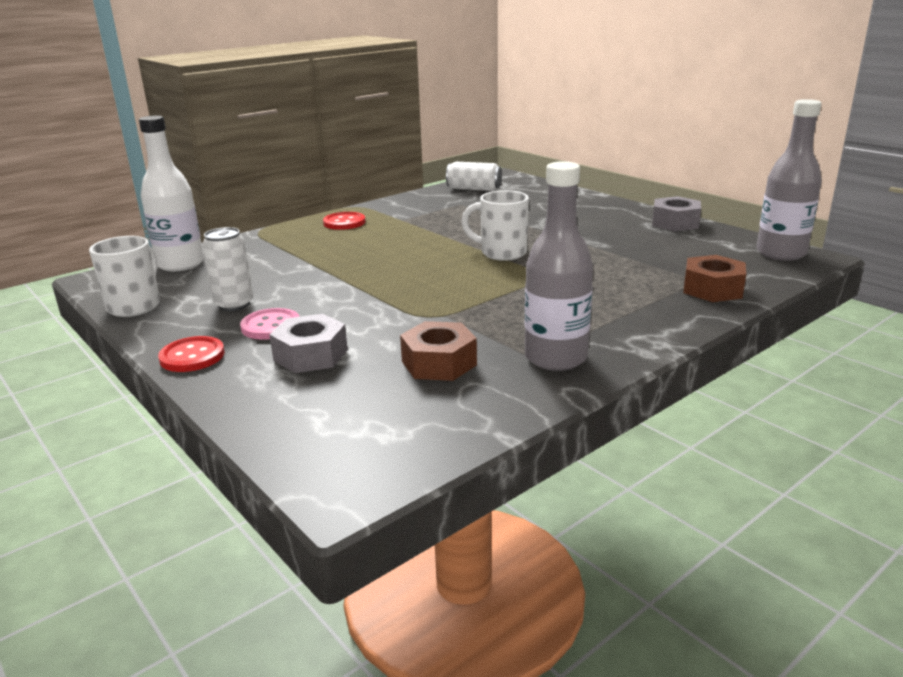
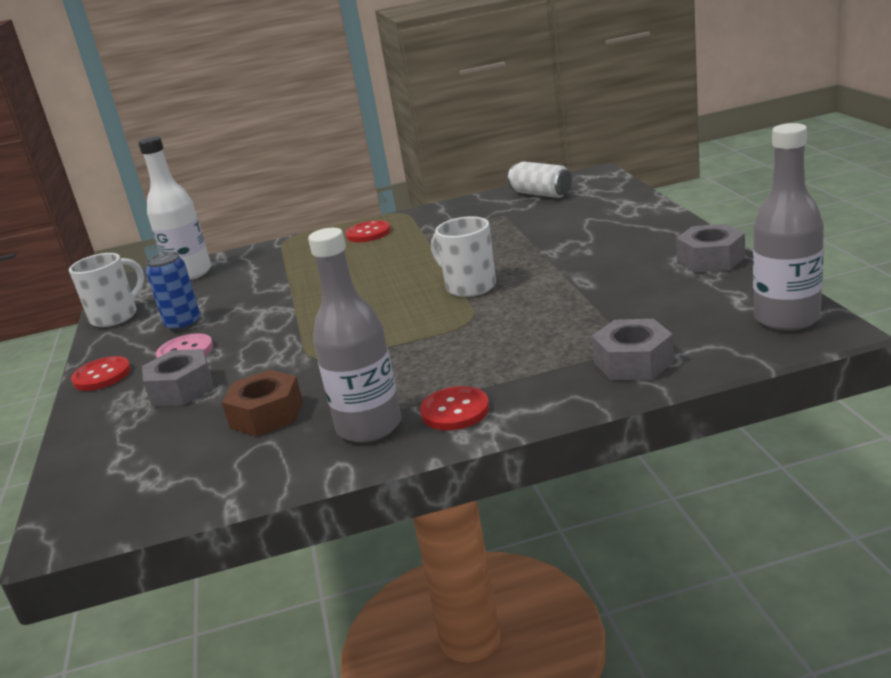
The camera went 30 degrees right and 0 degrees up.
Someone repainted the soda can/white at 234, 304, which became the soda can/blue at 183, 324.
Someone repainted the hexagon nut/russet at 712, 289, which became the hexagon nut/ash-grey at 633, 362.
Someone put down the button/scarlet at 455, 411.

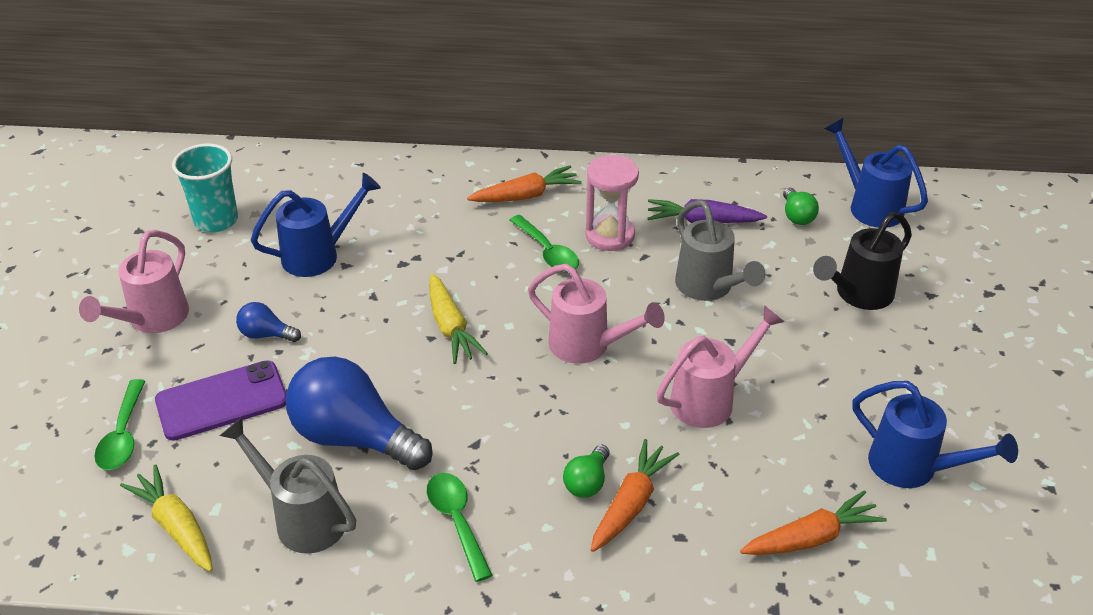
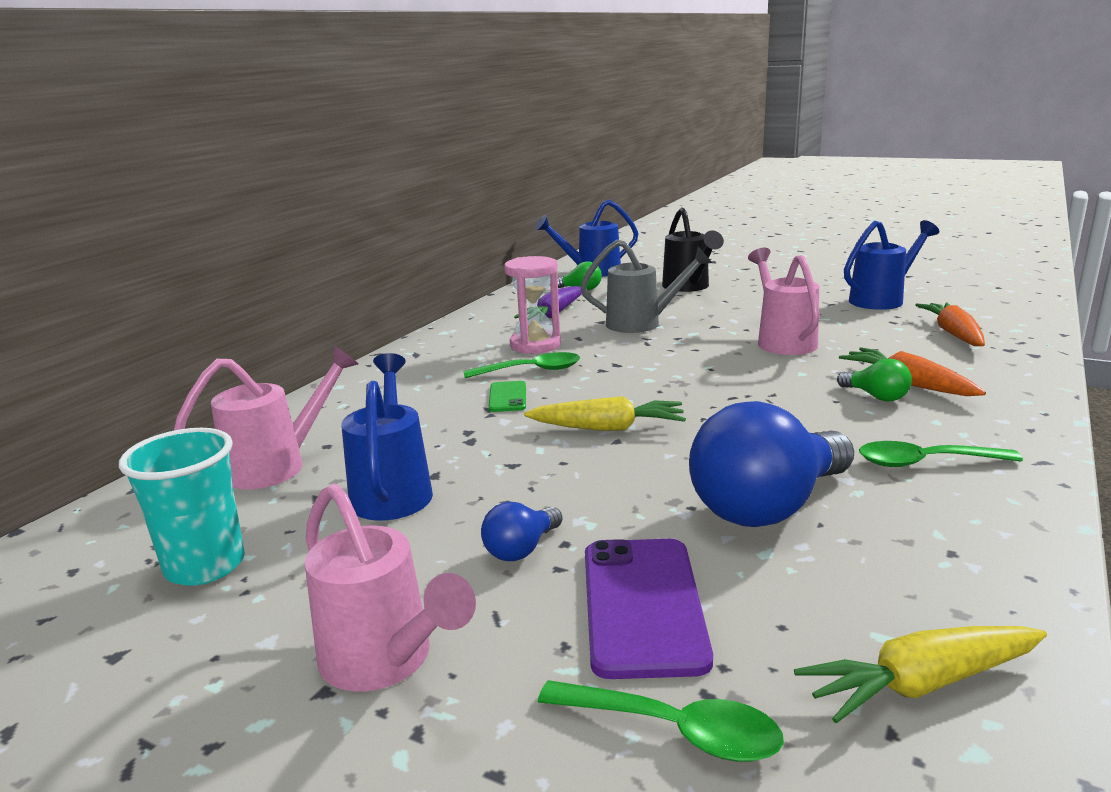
The camera went 65 degrees left and 20 degrees down.
Someone took away the carrot/orange at 526, 196.
Someone carried the sprinkling can/pink from 587, 346 to 277, 465.
Someone took away the sprinkling can/ash-grey at 302, 518.
Someone put down the mobile phone/emerald at 507, 397.

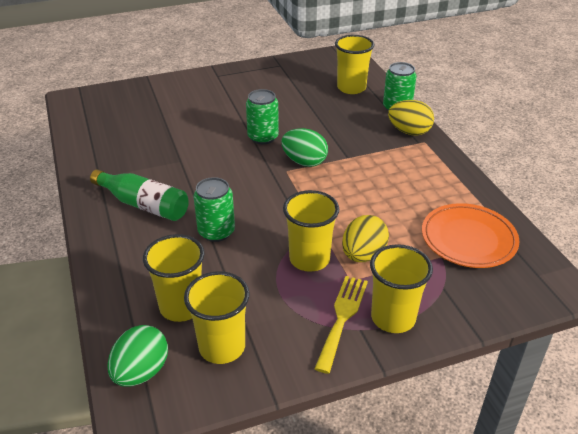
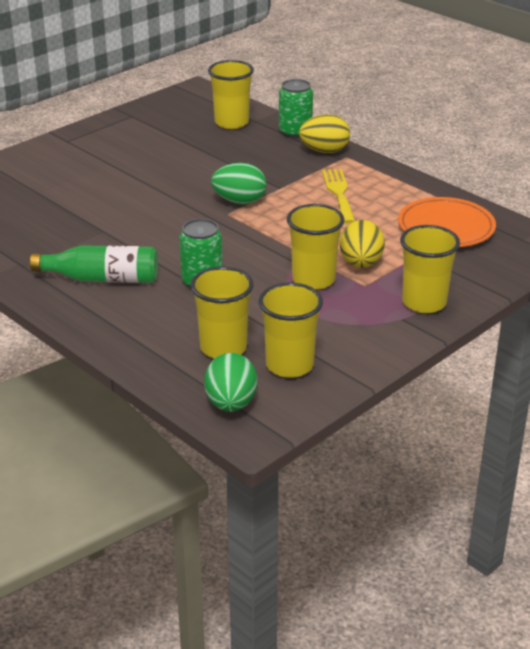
The camera went 25 degrees left and 5 degrees down.
Someone took away the soda can/emerald at 263, 137.
Someone carried the table fork/golden from 342, 318 to 339, 193.

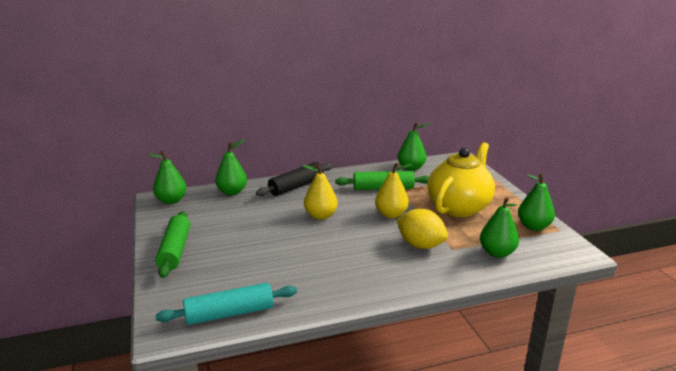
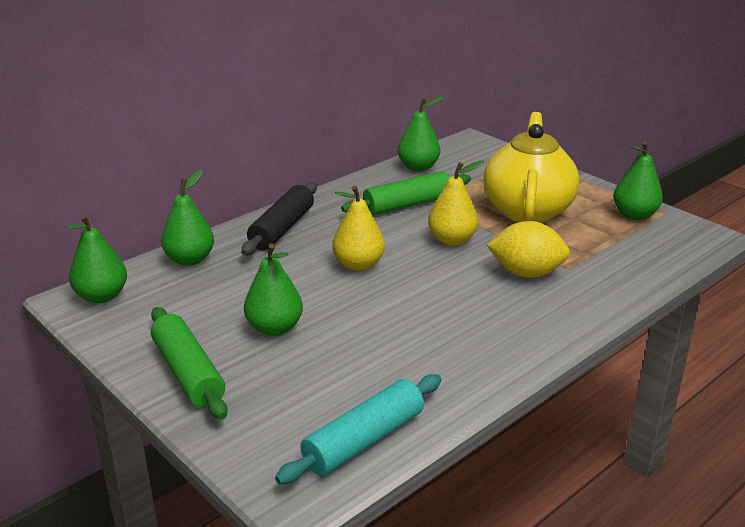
The camera went 25 degrees left and 5 degrees up.
Someone carried the toy pear/emerald from 497, 253 to 274, 328.

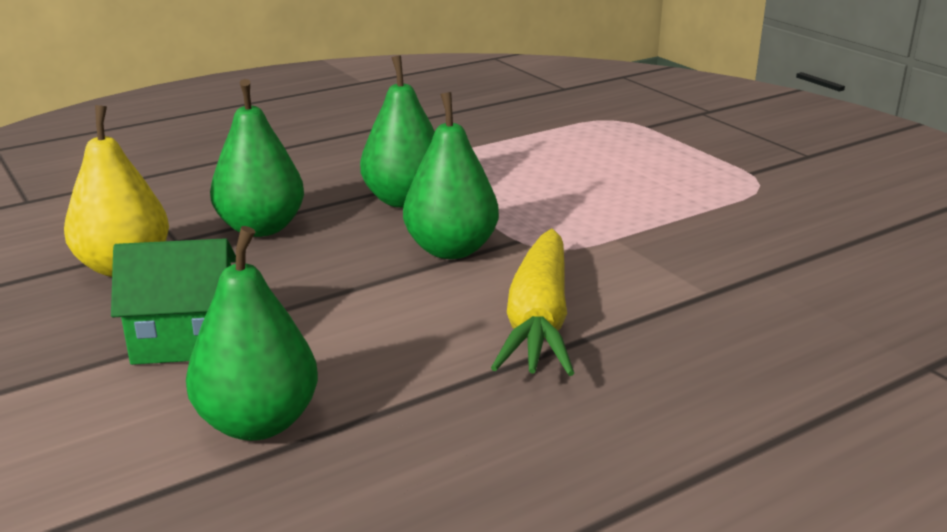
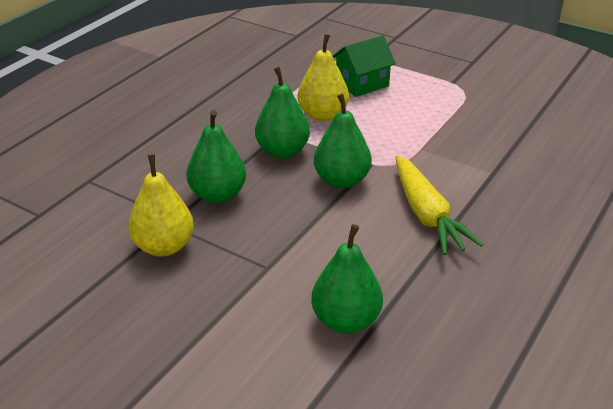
The camera went 25 degrees left and 10 degrees up.
Someone carried the cottage/emerald from 185, 339 to 362, 84.
Someone put down the toy pear/golden at 323, 115.

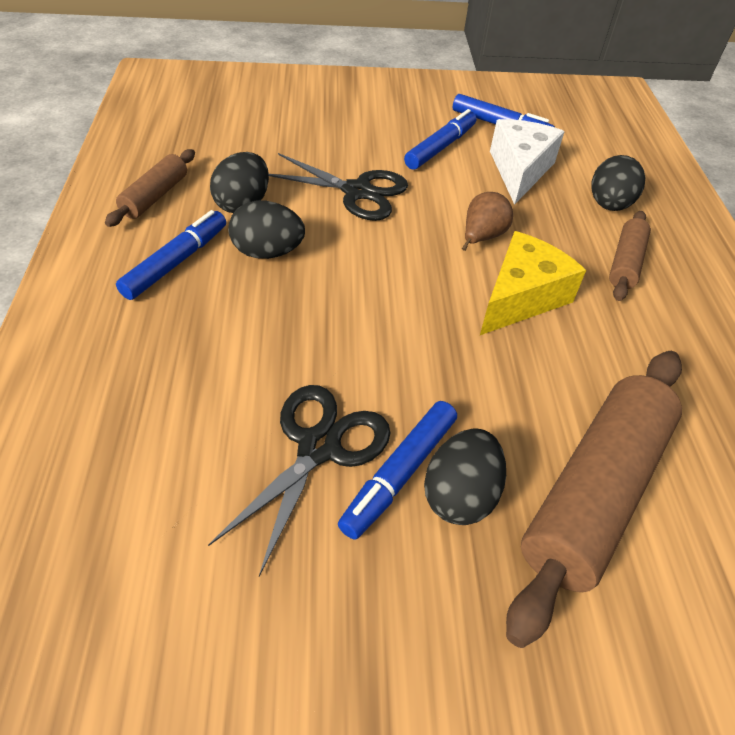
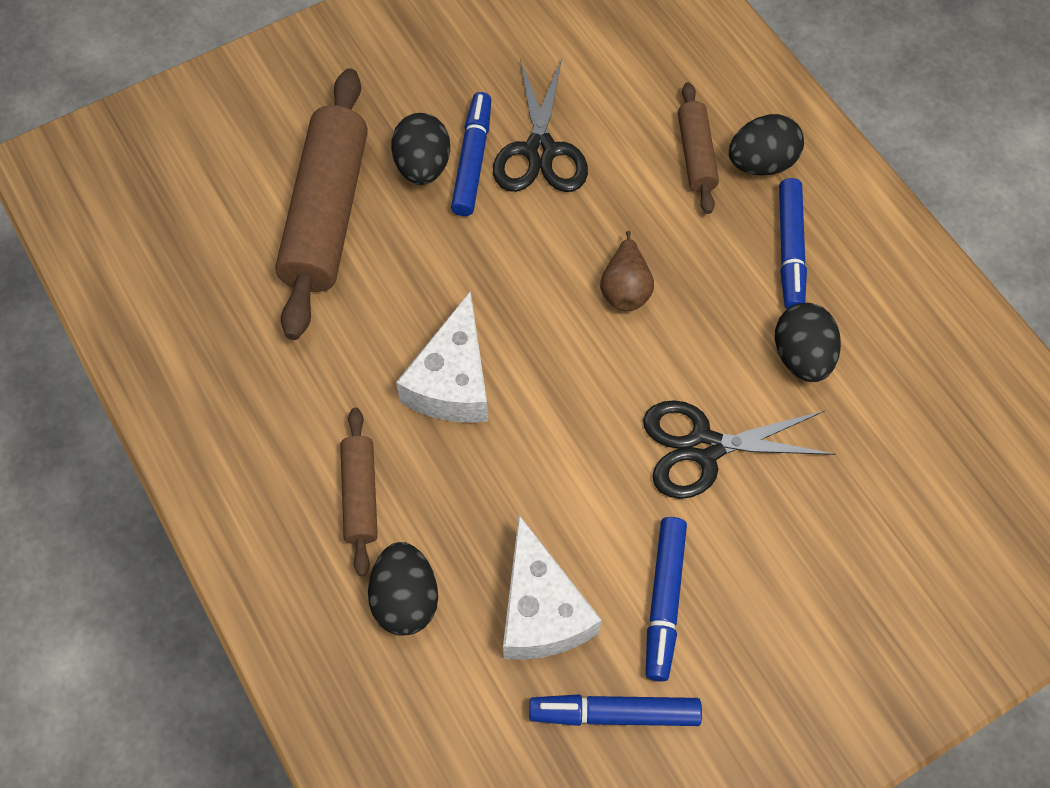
The camera went 155 degrees right and 15 degrees up.
Someone carried the rolling pin/russet from 155, 196 to 696, 155.
Someone carried the toy pear/russet from 481, 237 to 625, 289.
Someone carried the egg/black from 267, 252 to 761, 163.
Someone repainted the cheese wedge/golden at 521, 297, which became the cheese wedge/white at 453, 381.

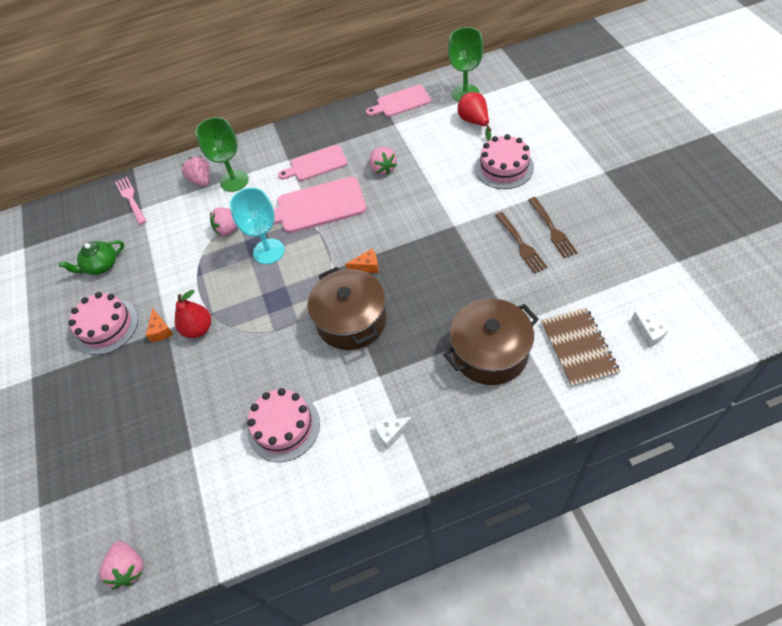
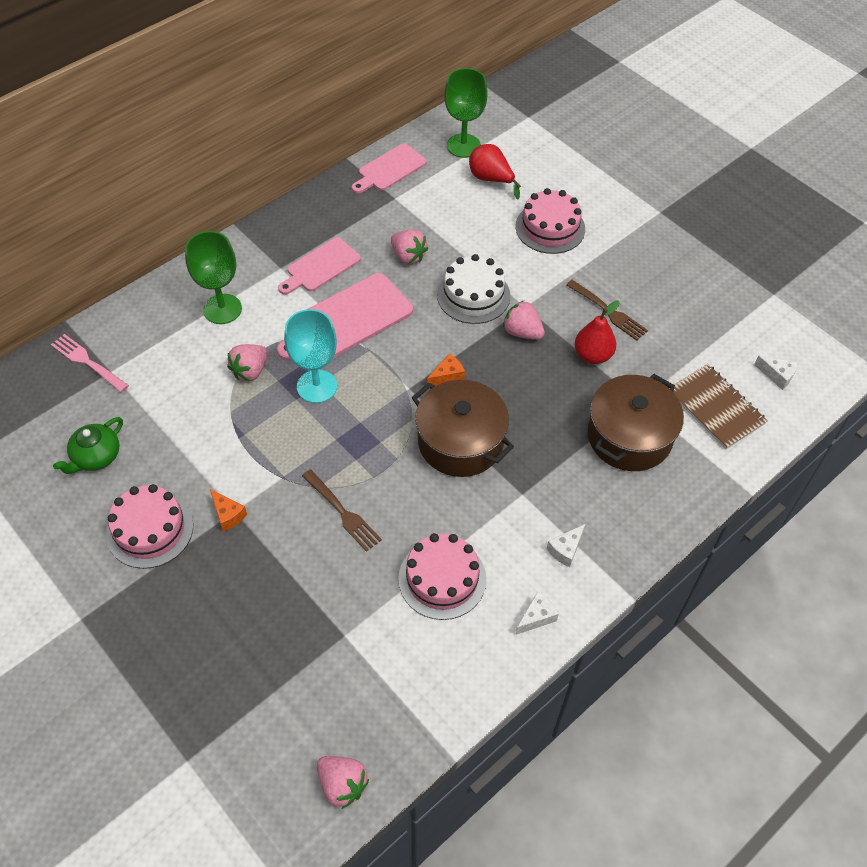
The camera went 30 degrees left and 0 degrees up.
Someone carried the strawberry/pink from 201, 180 to 522, 332.
Someone carried the table fork/russet from 552, 229 to 342, 512.
Someone carried the toy pear/scarlet from 198, 329 to 593, 355.
Someone put down the cake/white at 473, 295.
Someone put down the cheese wedge/white at 536, 617.

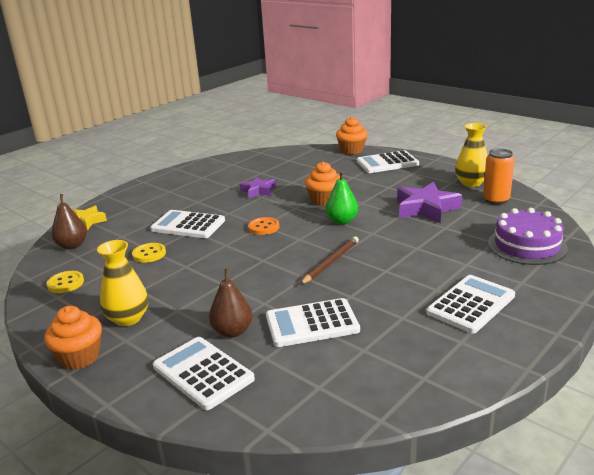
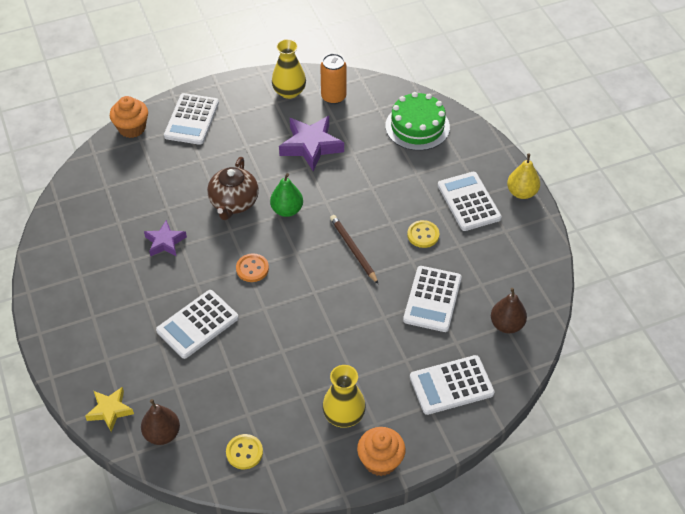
The camera went 65 degrees left and 25 degrees up.
Someone swapped the muffin/orange at 324, 200 for the teapot/russet at 234, 203.
Someone repainted the cake/purple at 527, 245, which became the cake/emerald at 417, 126.
Someone carried the button/golden from 149, 254 to 423, 235.
Someone carried the toy pear/russet from 232, 331 to 506, 325.
Someone put down the toy pear/golden at 521, 192.

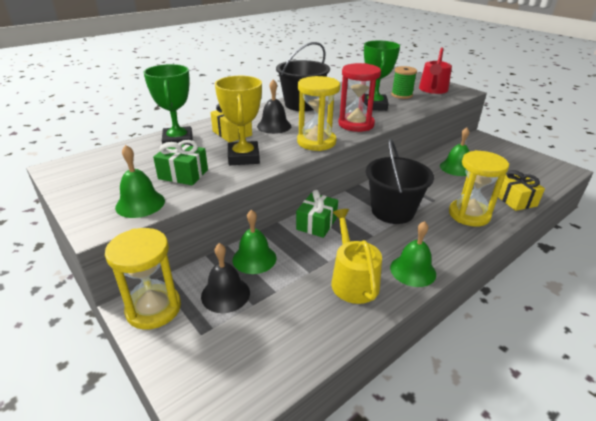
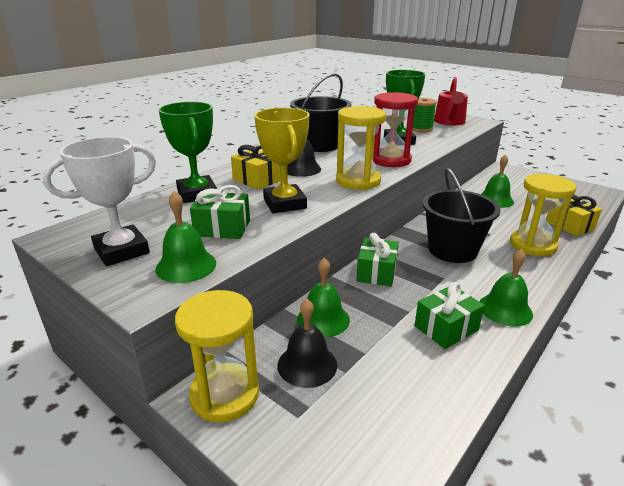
The camera went 10 degrees left and 5 degrees down.
Someone swapped the sprinkling can/golden at 353, 280 for the wrapped gift/emerald at 446, 328.
Someone put down the prize cup/white at 121, 251.

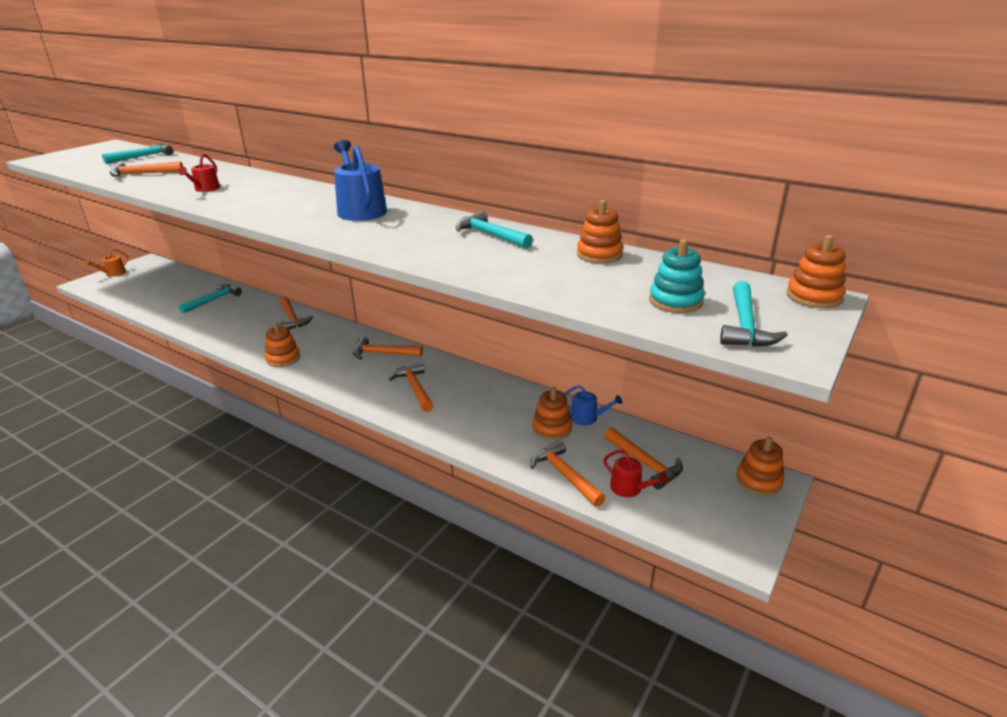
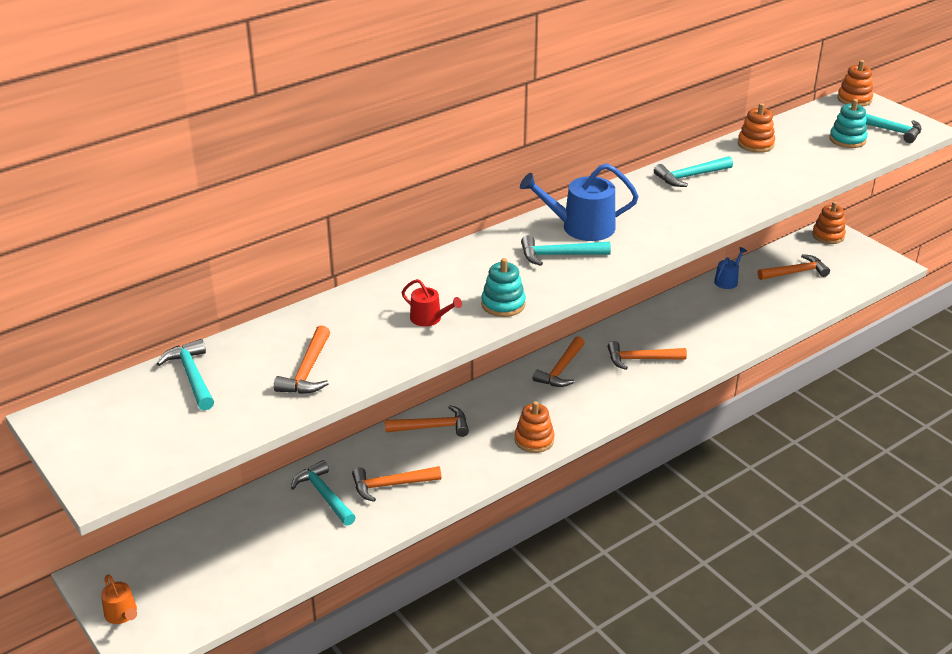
The camera went 70 degrees left and 5 degrees up.
Someone took away the ring stacker/orange at 552, 428.
Someone carried the carpenter's hammer/orange from 565, 475 to 391, 485.
Someone took away the sprinkling can/scarlet at 629, 488.
Someone put down the carpenter's hammer/teal at 559, 255.
Someone put down the ring stacker/teal at 503, 304.

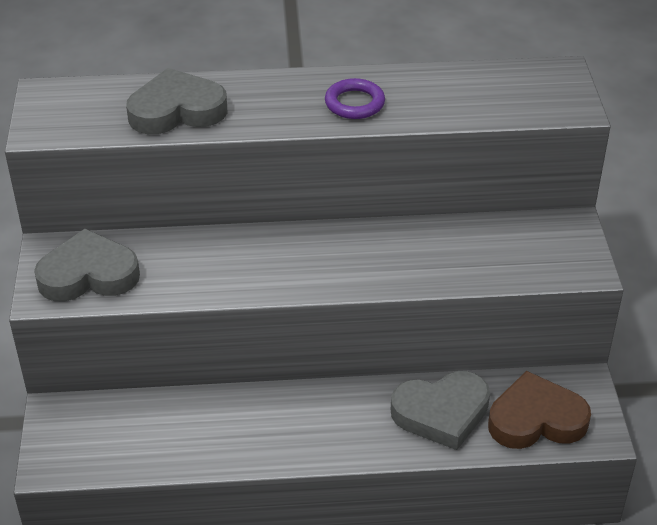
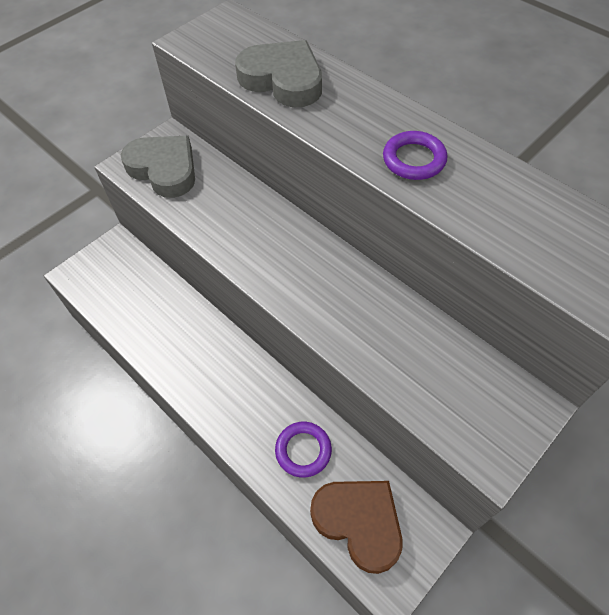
The camera went 50 degrees right and 15 degrees up.
Someone swapped the heart shape/ash-grey at 441, 413 for the ring/purple at 303, 450.

